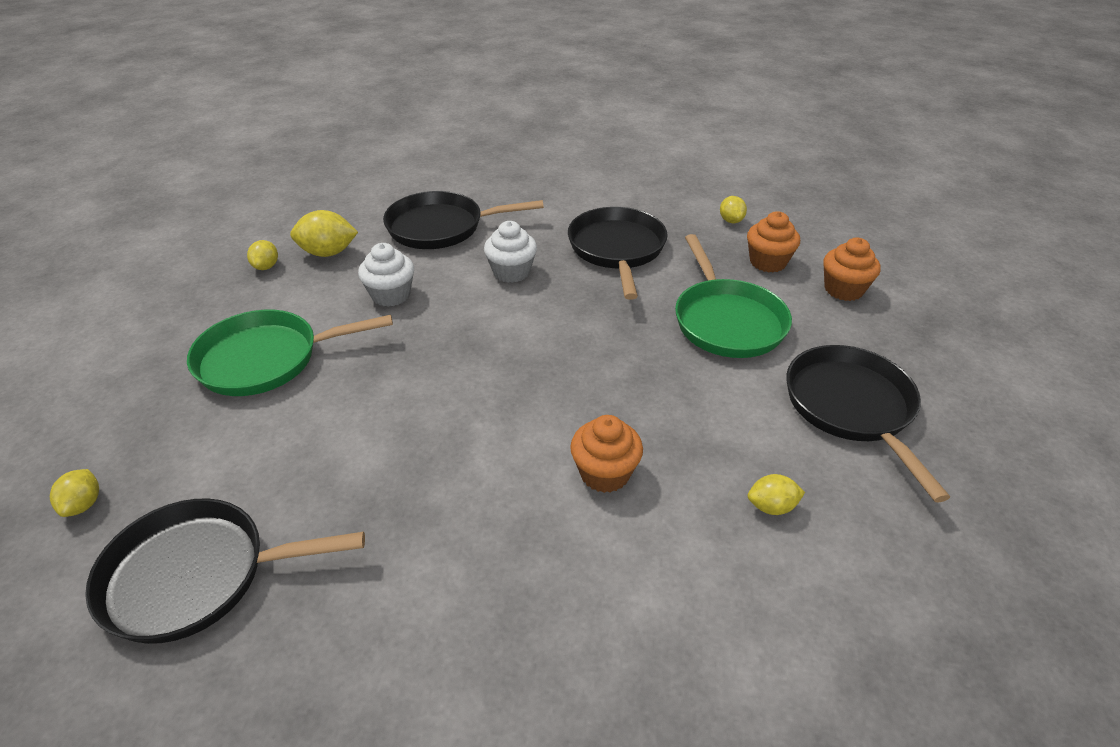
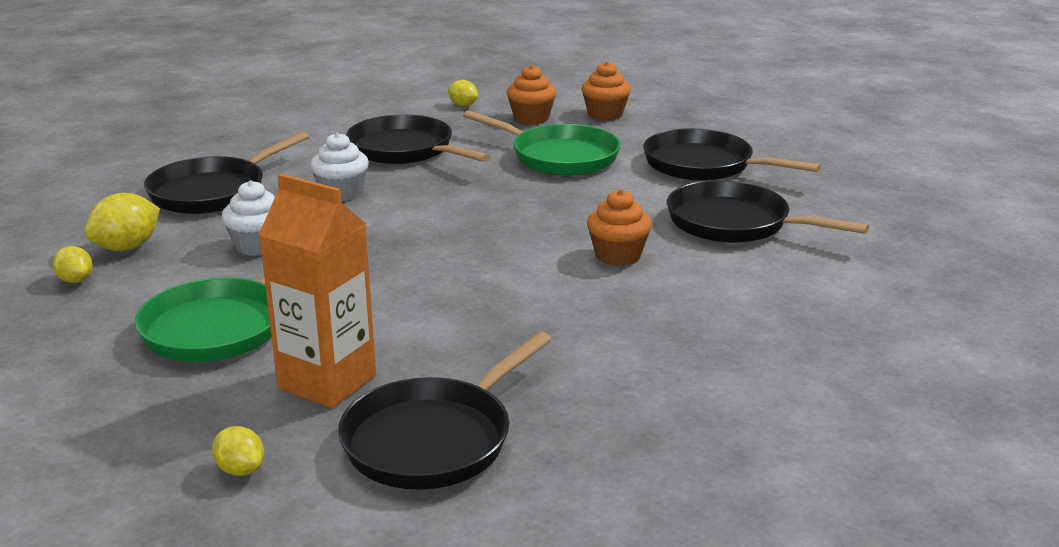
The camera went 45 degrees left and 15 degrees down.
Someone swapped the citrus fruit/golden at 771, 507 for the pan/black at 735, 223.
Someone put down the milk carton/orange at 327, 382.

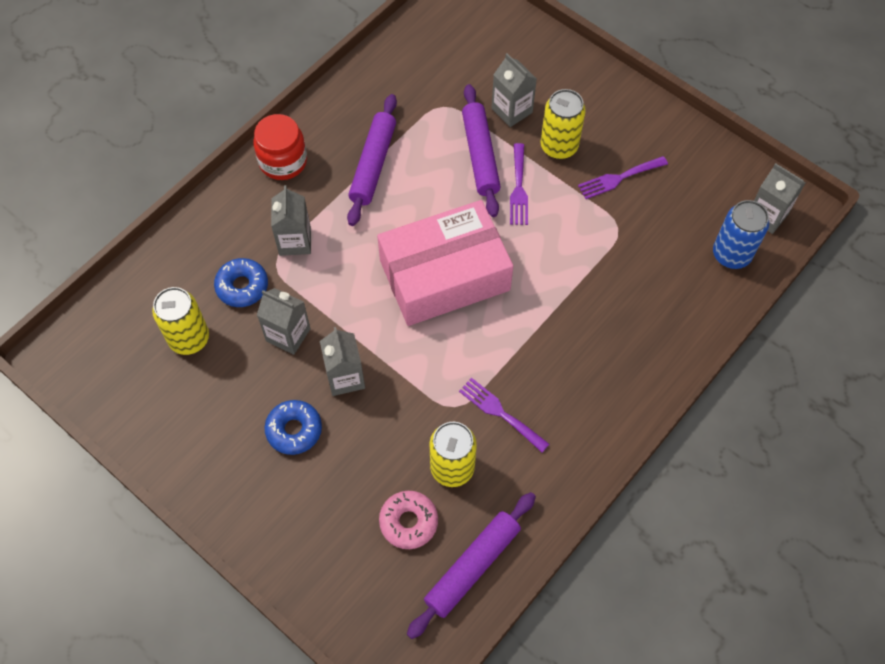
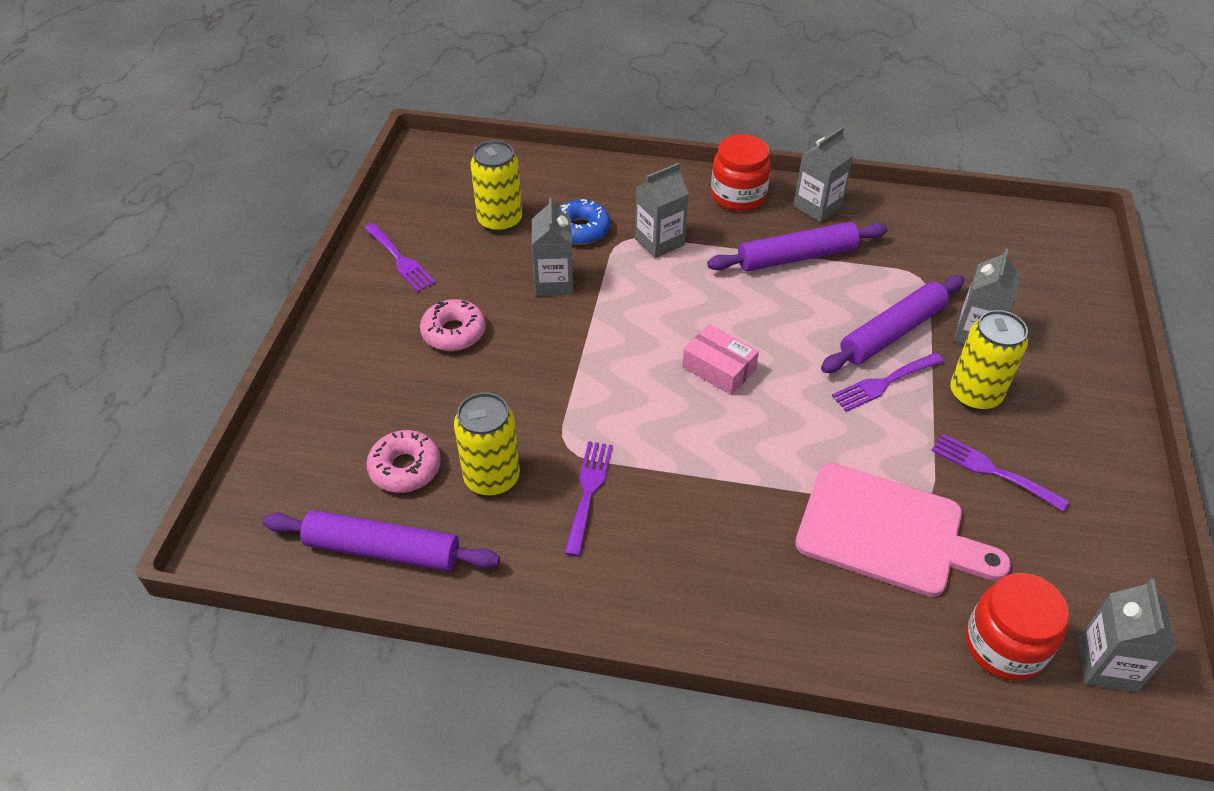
The camera went 60 degrees right and 15 degrees down.
Someone scaled the parcel/pink at 444, 275 by 0.43.
Someone swapped the soda can/blue at 731, 254 for the jam jar/scarlet at 1004, 645.
Someone carried the milk carton/ash-grey from 345, 377 to 817, 206.
Someone repainted the donut/blue at 294, 430, which became the donut/pink at 454, 332.
Someone put down the table fork/purple at 400, 260.
Someone put down the cutting board/pink at 887, 531.

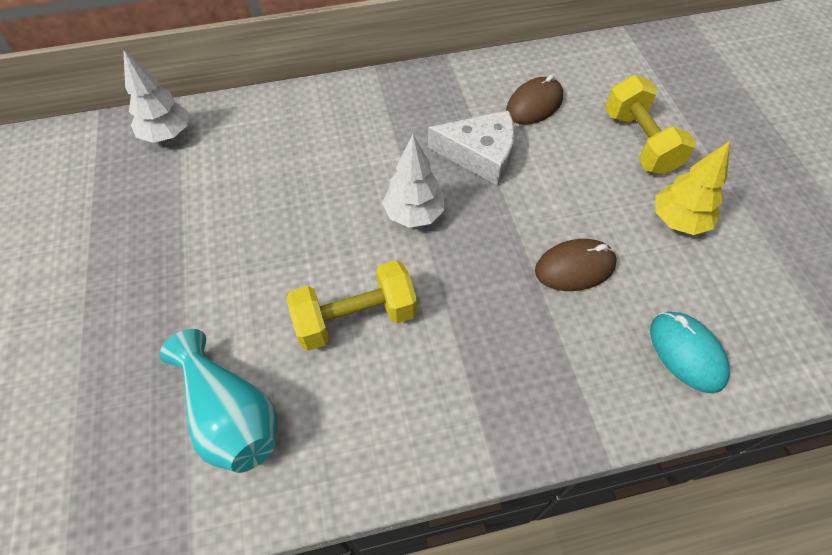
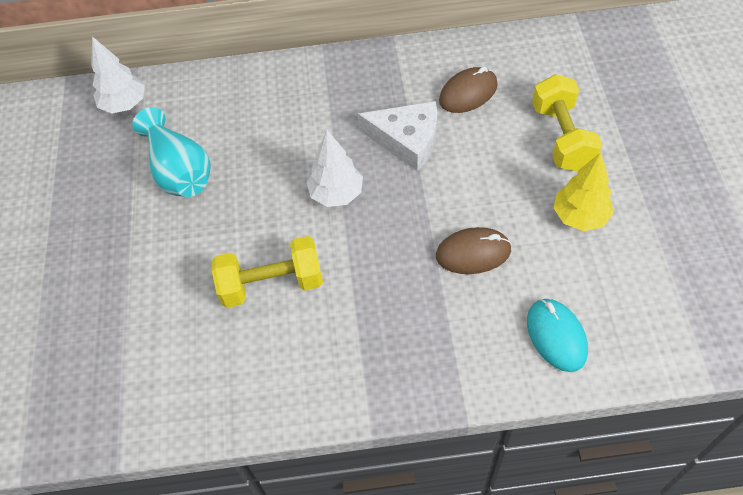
The camera went 10 degrees right and 0 degrees up.
Someone carried the tall vase/teal from 231, 416 to 179, 171.

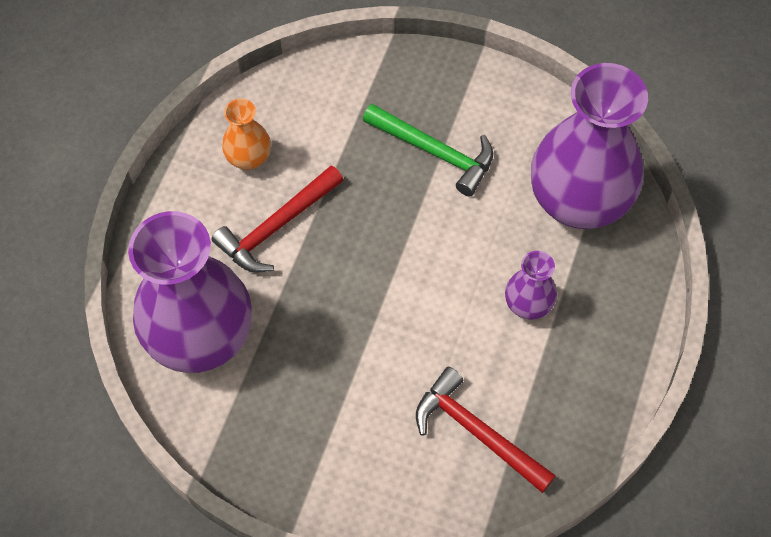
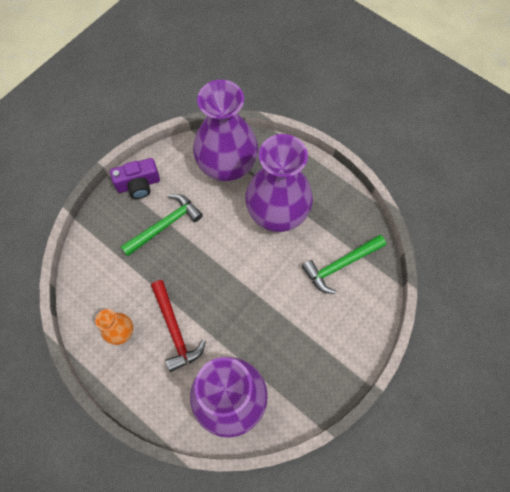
The camera went 70 degrees left and 5 degrees up.
Someone scaled the tall vase/purple at 528, 305 by 2.20.
Someone repainted the carpenter's hammer/scarlet at 477, 432, which became the carpenter's hammer/emerald at 340, 265.
Someone put down the camera/purple at 138, 184.

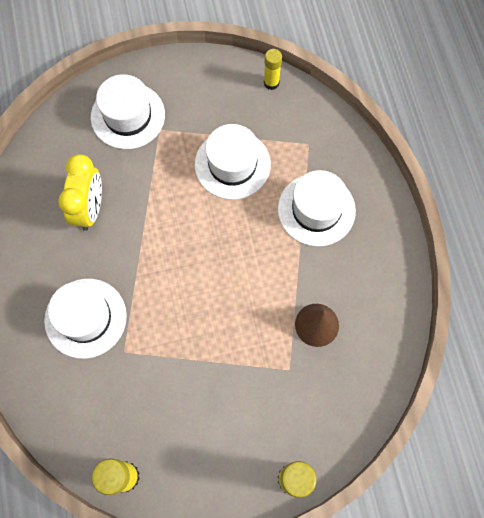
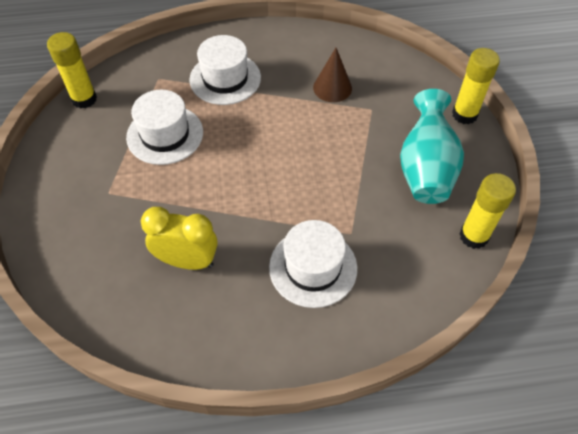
The camera went 85 degrees left and 15 degrees down.
Someone scaled the glue stick/golden at 271, 83 by 1.58.
Someone took away the tall hat/white at 128, 116.
Someone put down the tall vase/teal at 425, 169.

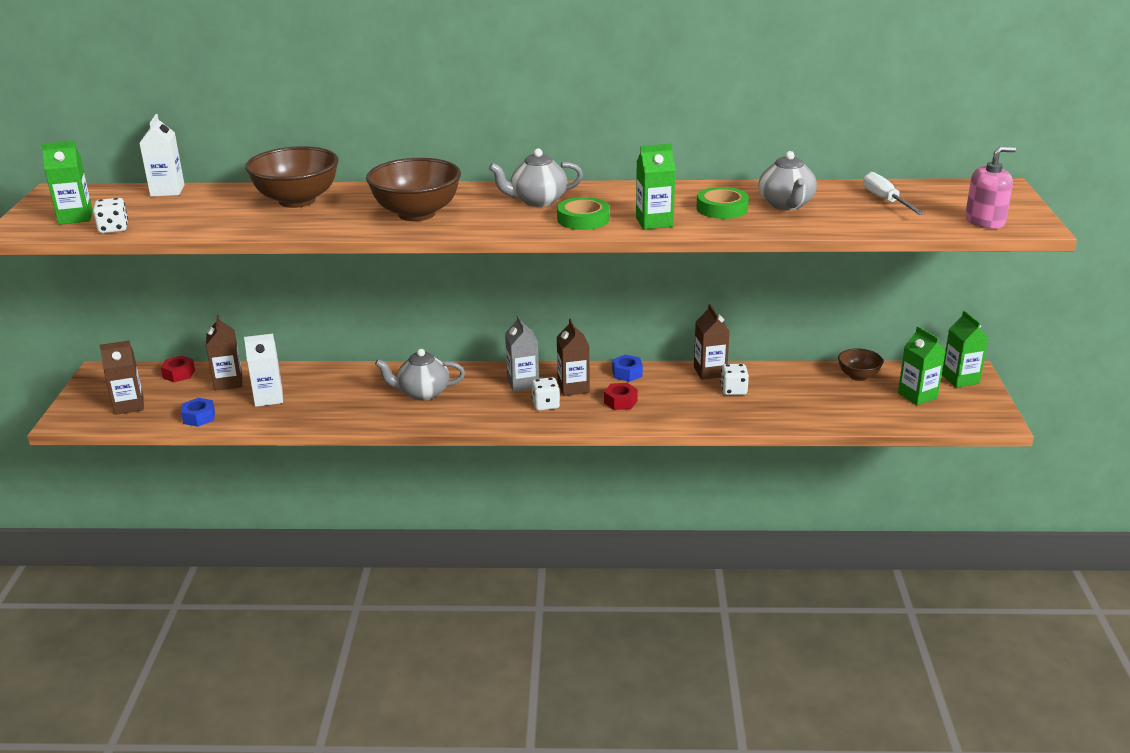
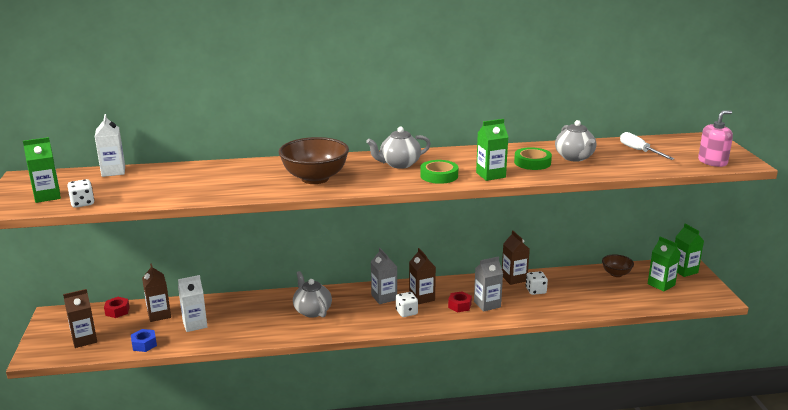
The camera went 10 degrees left and 5 degrees down.
Someone took away the serving bowl/russet at 297, 201.
Someone rotated the teapot/ash-grey at 422, 393 by 75 degrees clockwise.
Someone took away the hexagon nut/blue at 627, 373.
Someone put down the milk carton/ash-grey at 487, 304.

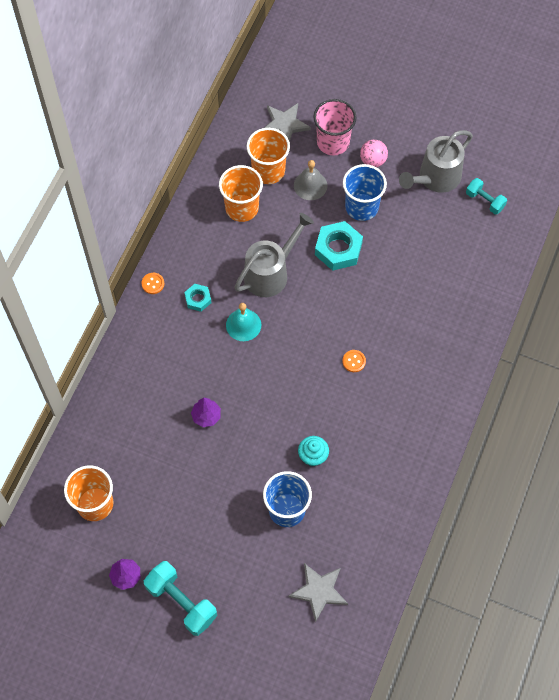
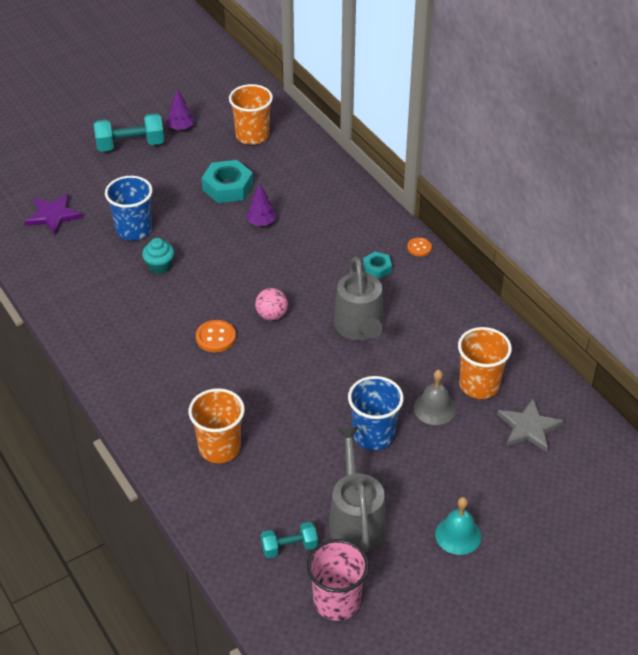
The camera went 125 degrees right and 20 degrees down.
Someone carried the beaker/pink from 333, 142 to 337, 601.
Someone carried the play ball/pink from 373, 160 to 272, 315.
Someone carried the beaker/orange from 242, 208 to 219, 448.
Someone carried the hexagon nut/teal from 338, 249 to 227, 187.
Someone carried the school bell/teal from 243, 325 to 458, 535.
Someone scaled the button/orange at 354, 361 by 1.53.
Someone repainted the star/ash-grey at 319, 591, which became the star/purple at 53, 215.

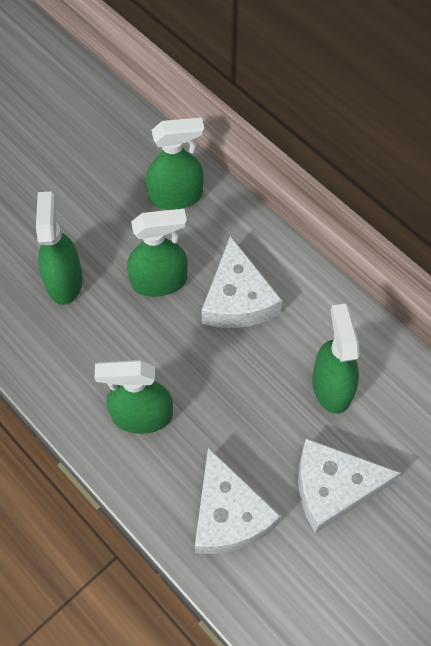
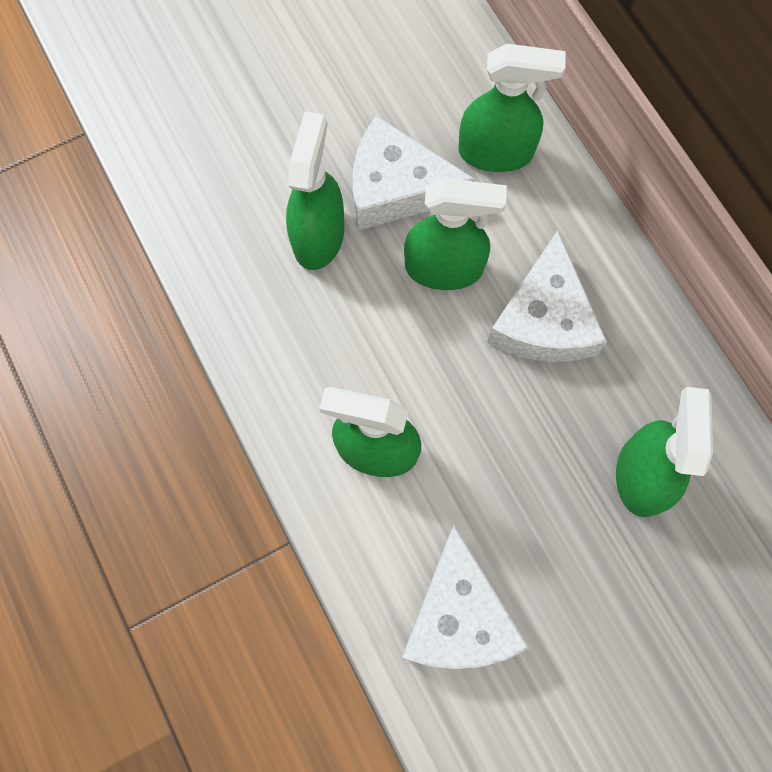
The camera went 15 degrees right and 10 degrees up.
Someone carried the cheese wedge/white from 333, 487 to 396, 188.

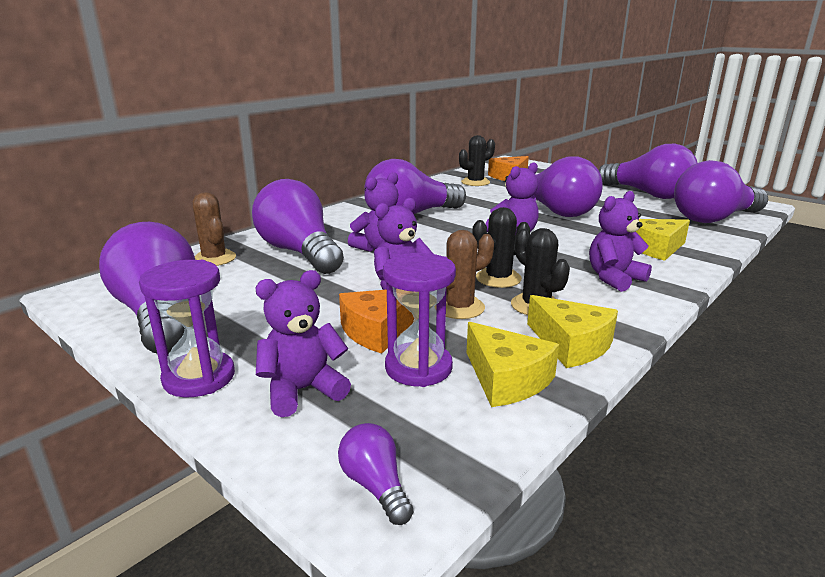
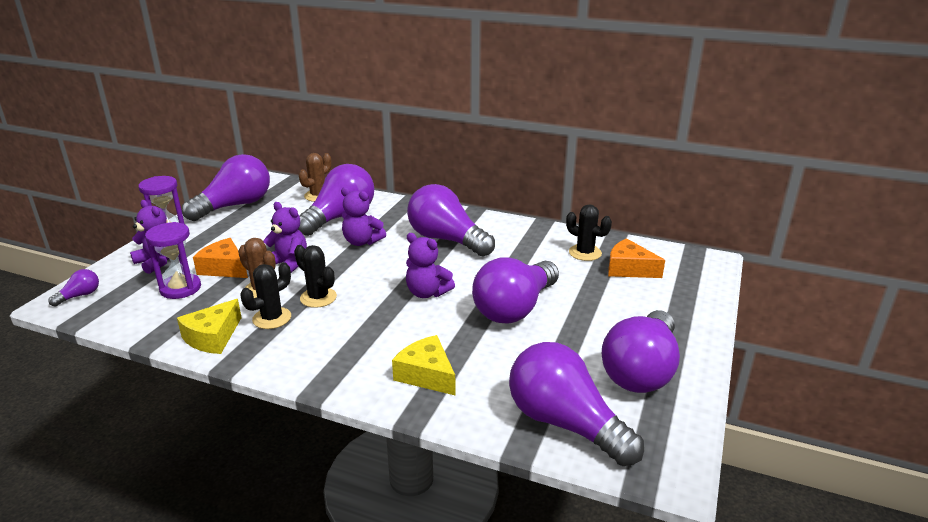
The camera went 70 degrees right and 5 degrees up.
Someone took away the teddy bear/purple at 614, 278.
Someone took away the cheese wedge/golden at 506, 379.

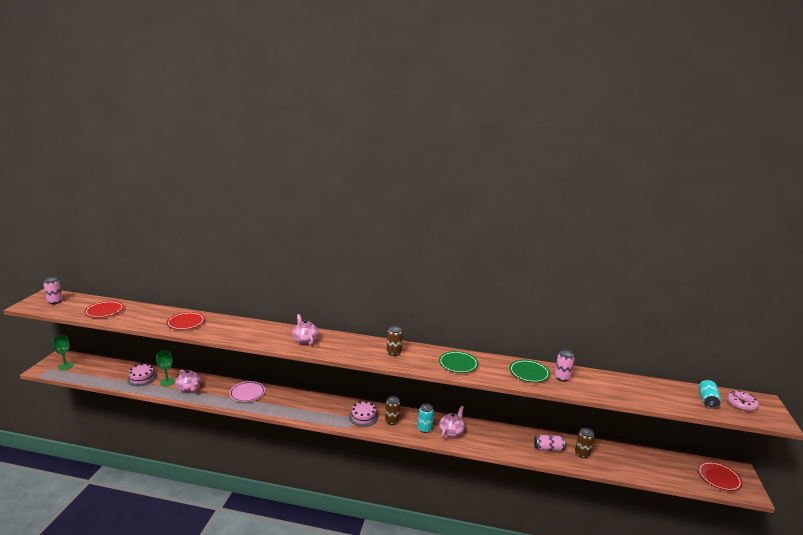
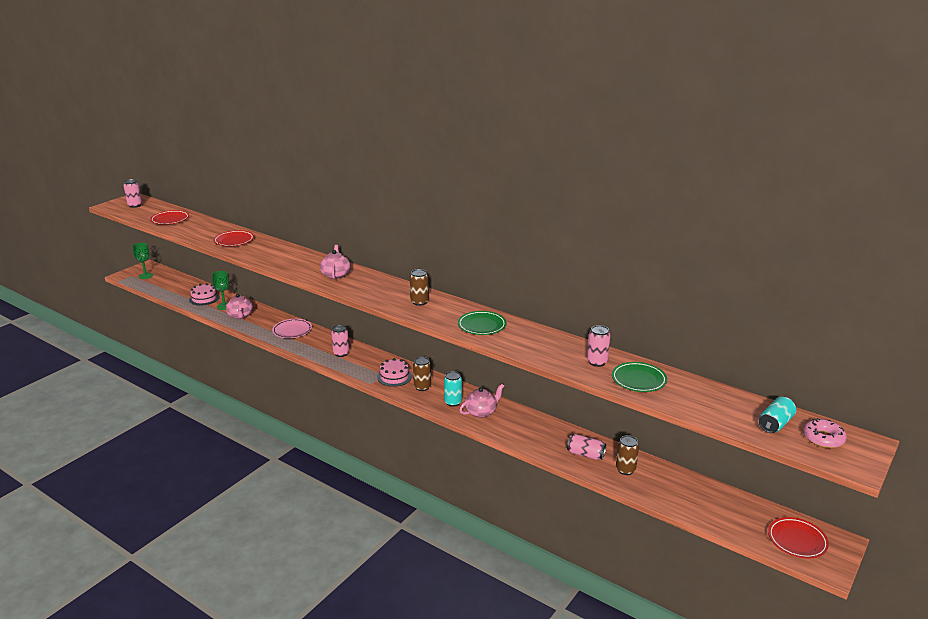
The camera went 25 degrees right and 5 degrees up.
Someone carried the dinner plate/emerald from 529, 373 to 638, 380.
Someone put down the soda can/pink at 341, 353.

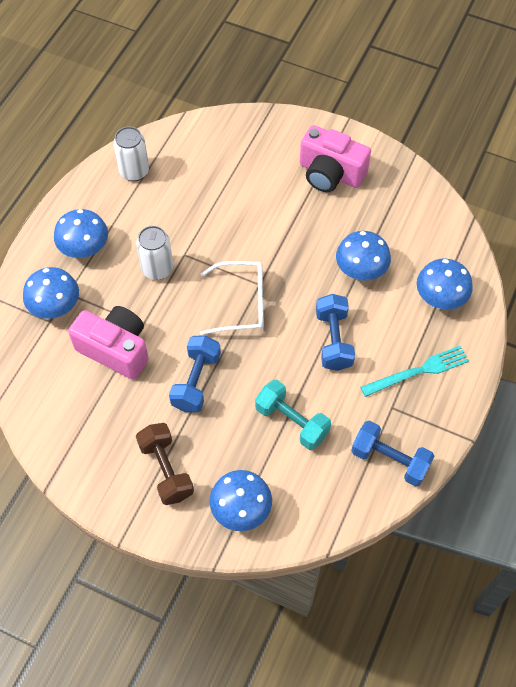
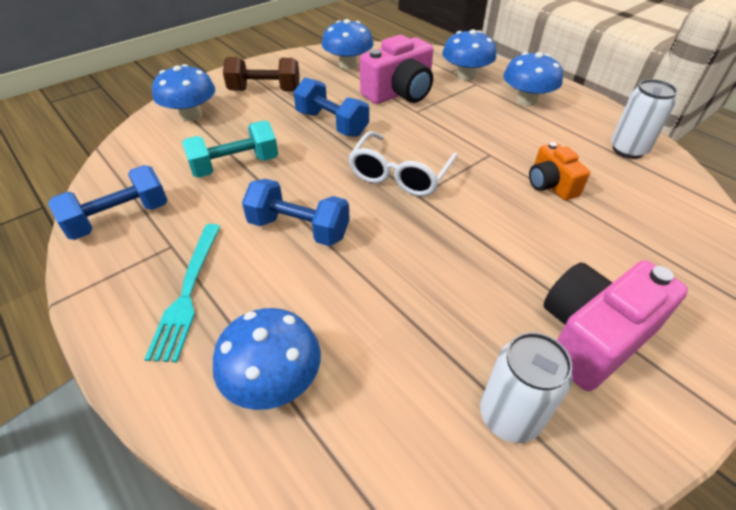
The camera went 115 degrees right and 15 degrees down.
Someone carried the soda can/white from 157, 269 to 509, 416.
Someone carried the toadstool/blue from 361, 269 to 348, 65.
Someone put down the camera/orange at 550, 185.

